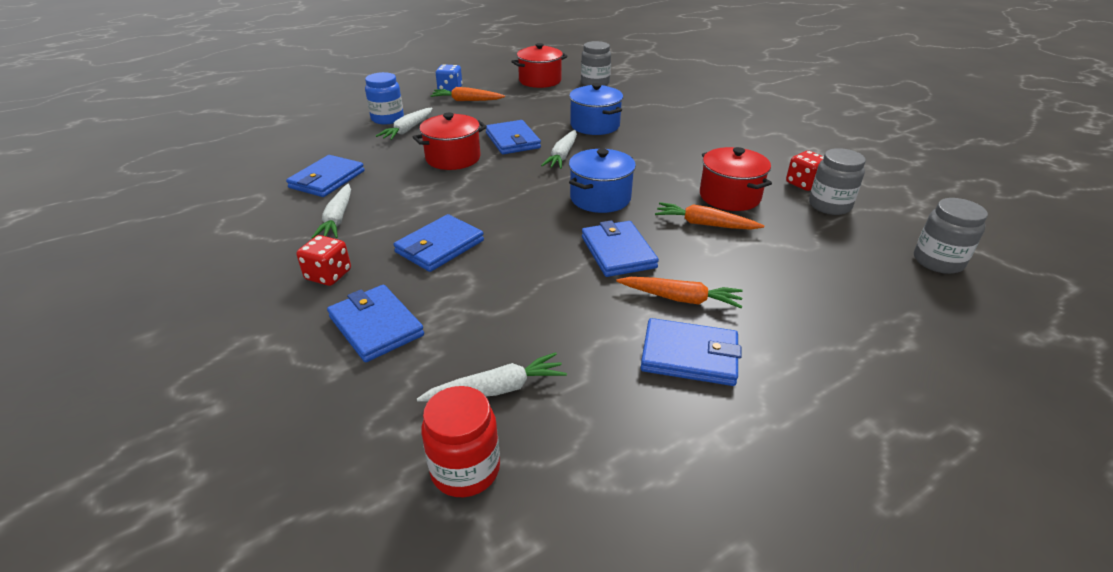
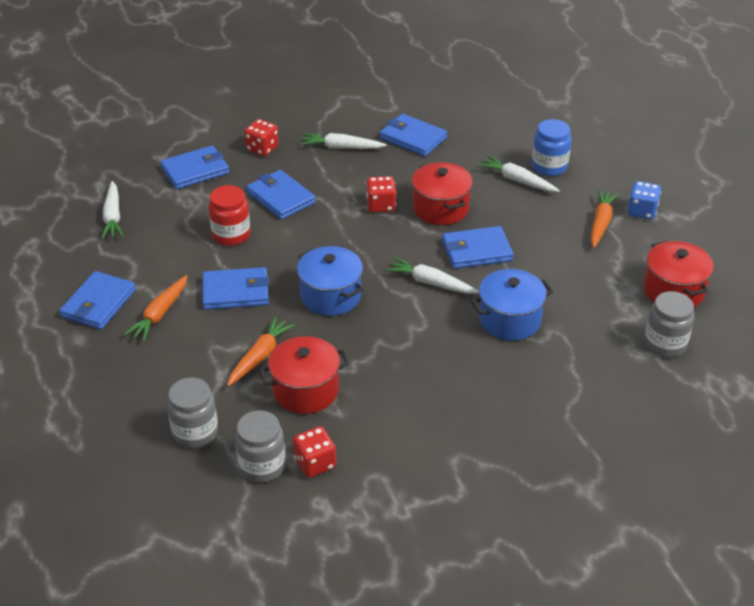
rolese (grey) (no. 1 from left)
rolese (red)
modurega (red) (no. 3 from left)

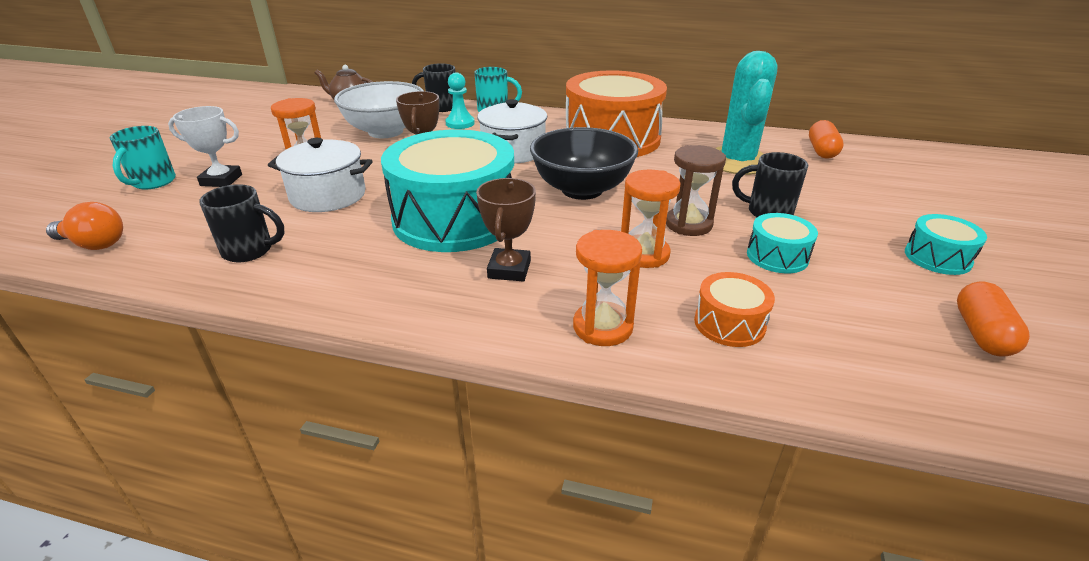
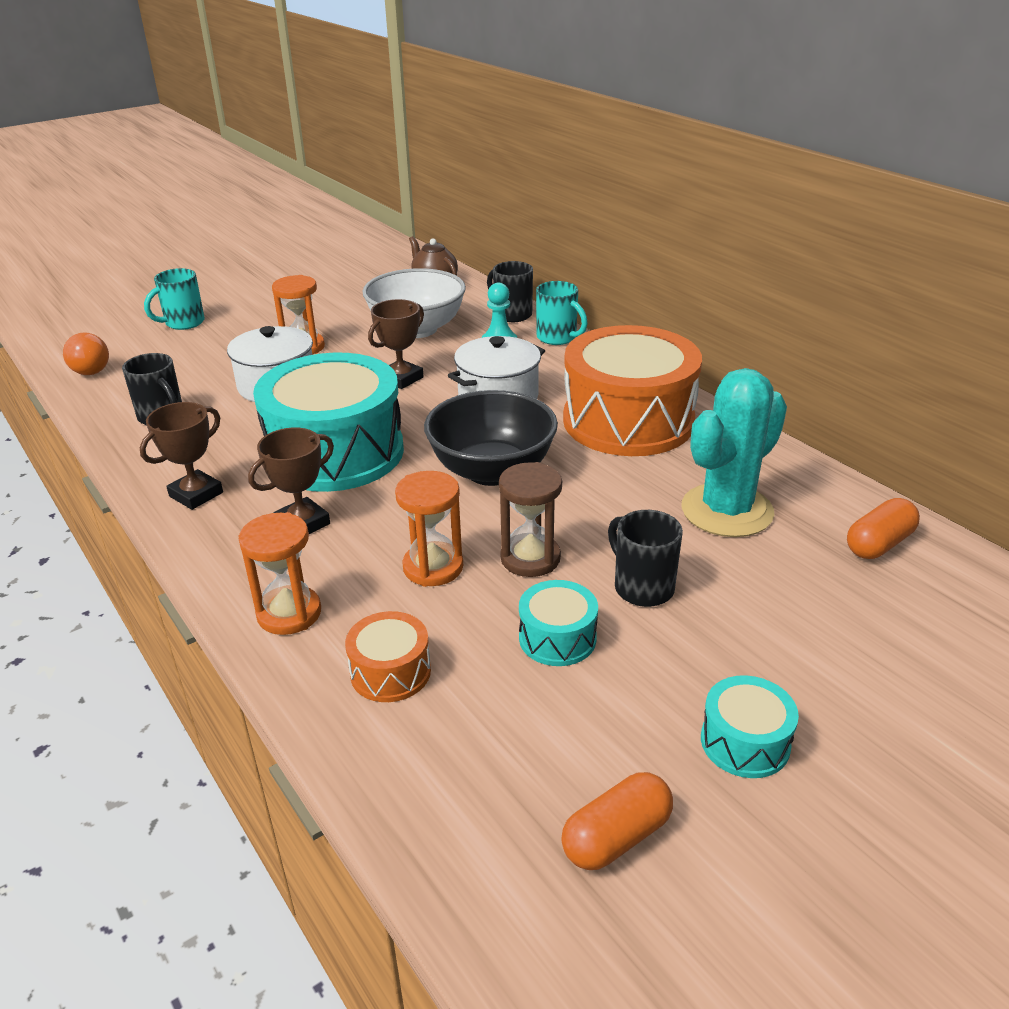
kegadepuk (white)
kegadepuk (brown) (no. 1 from left)

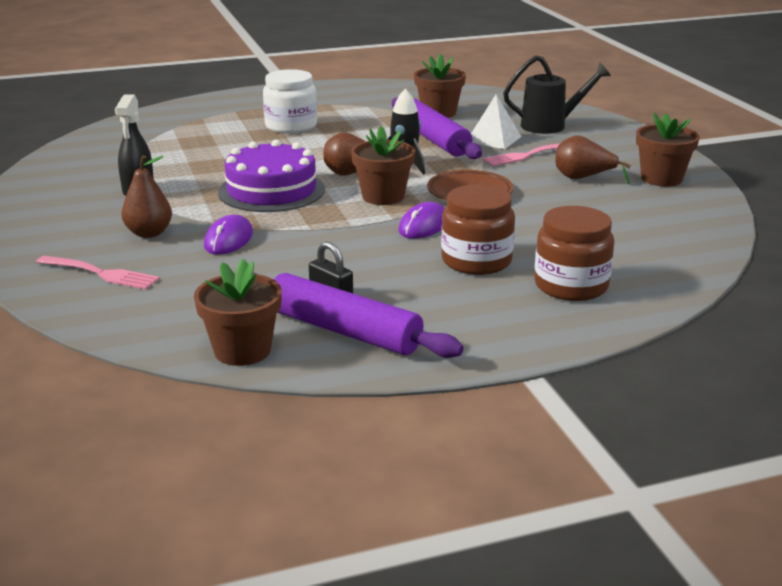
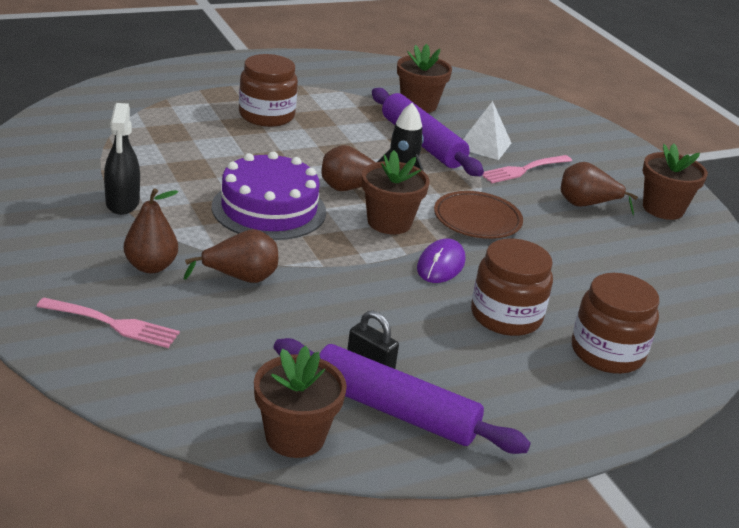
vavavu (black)
rolese (brown) (no. 1 from left)
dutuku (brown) (no. 2 from left)

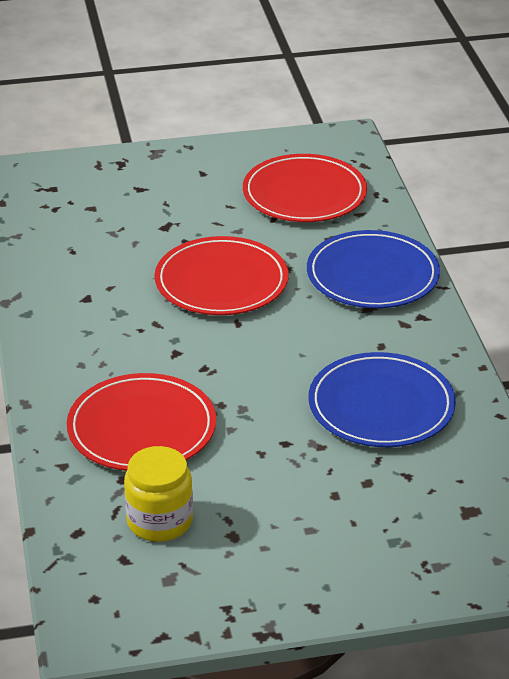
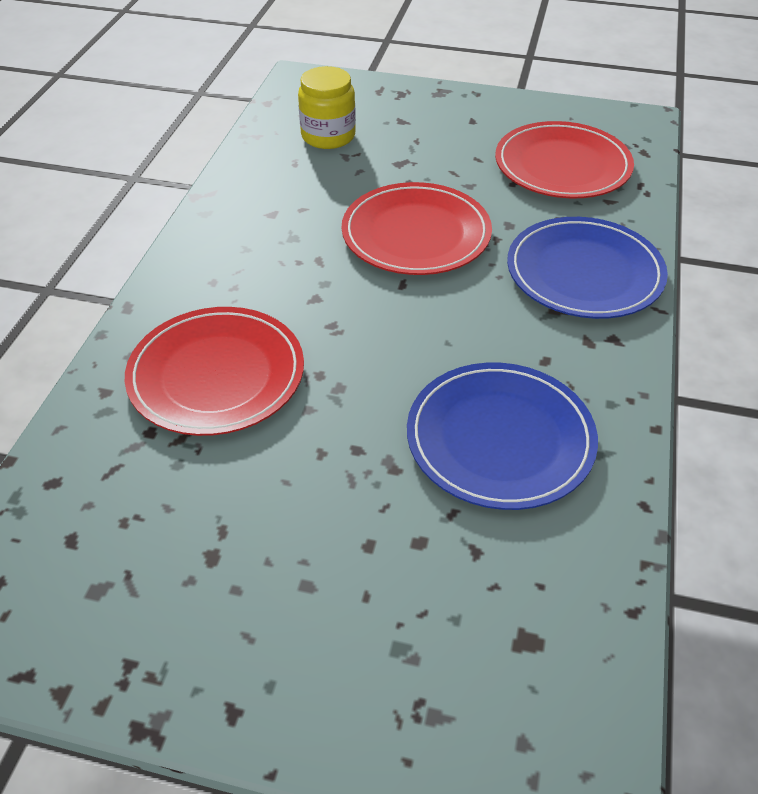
rolese (yellow)

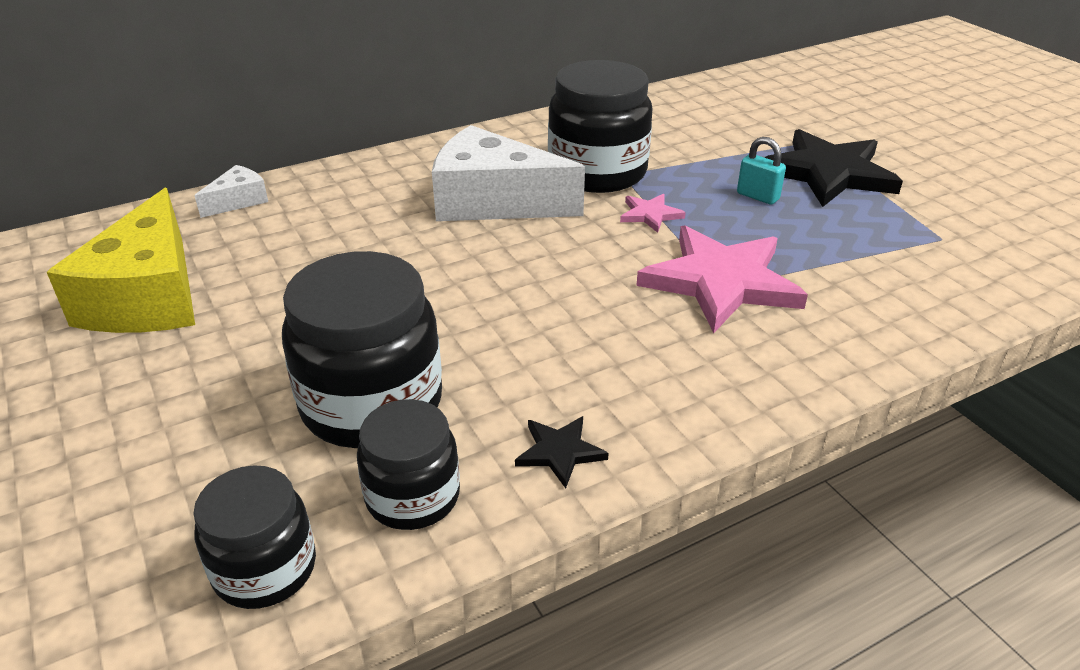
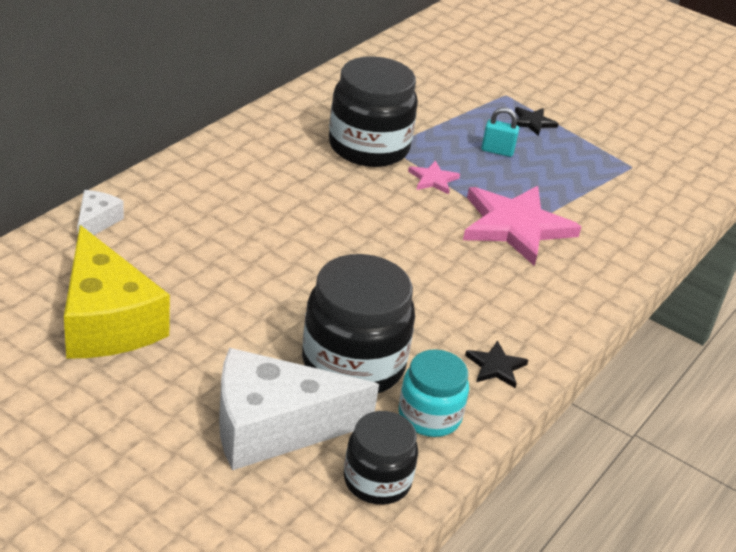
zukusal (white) (no. 2 from left)
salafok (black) (no. 2 from left)
rolese (turquoise)

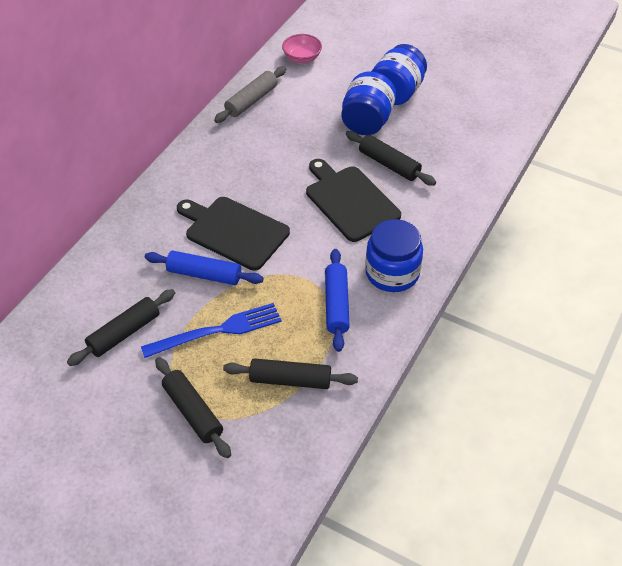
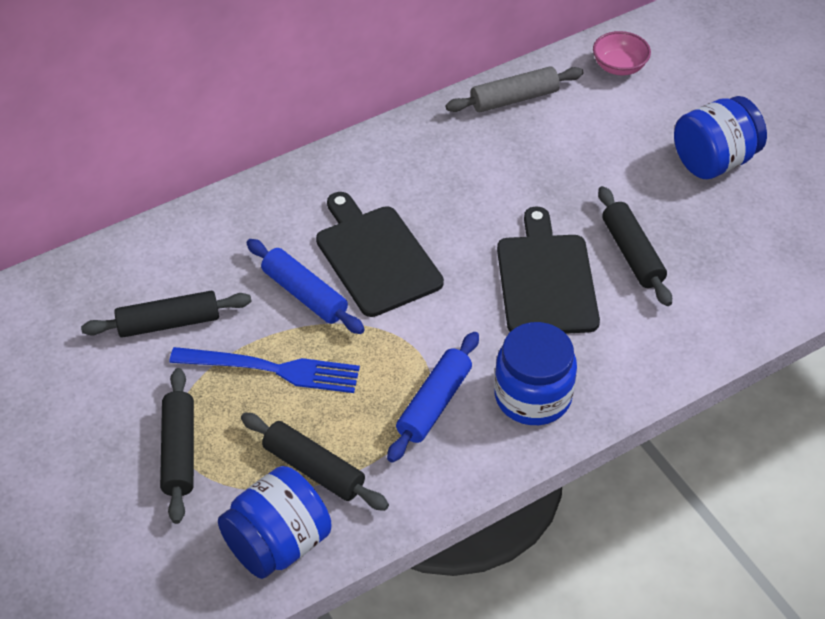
rolese (blue) (no. 1 from left)

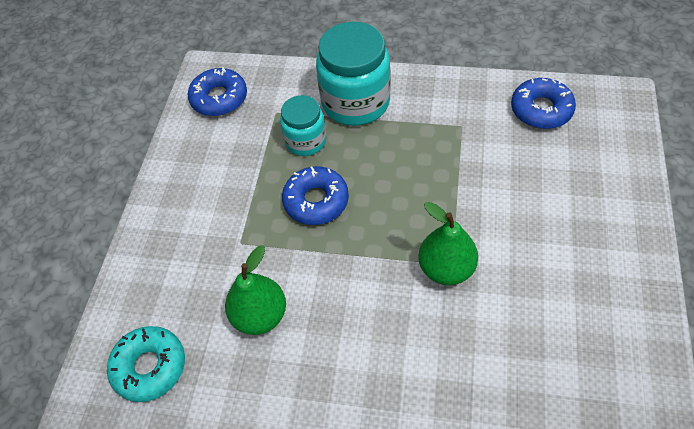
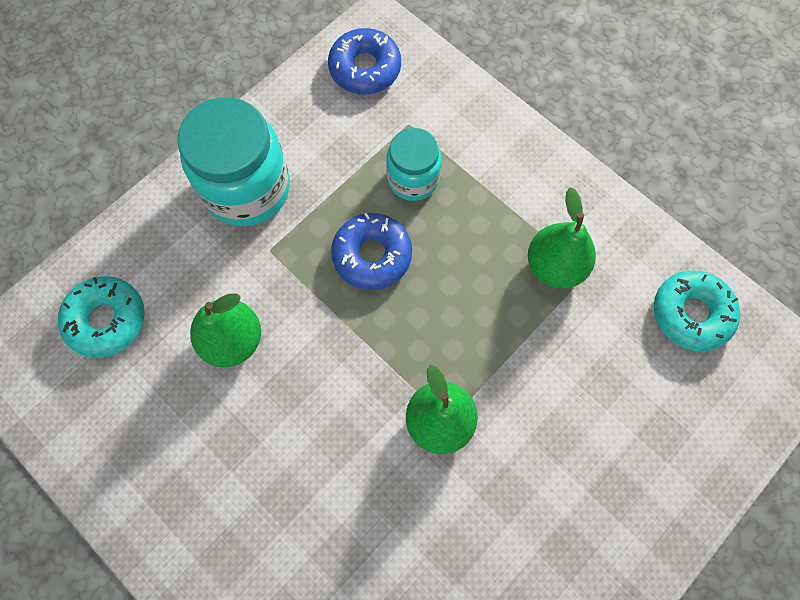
rolese (turquoise) (no. 1 from left)
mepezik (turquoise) (no. 2 from left)
dutuku (green) (no. 3 from left)

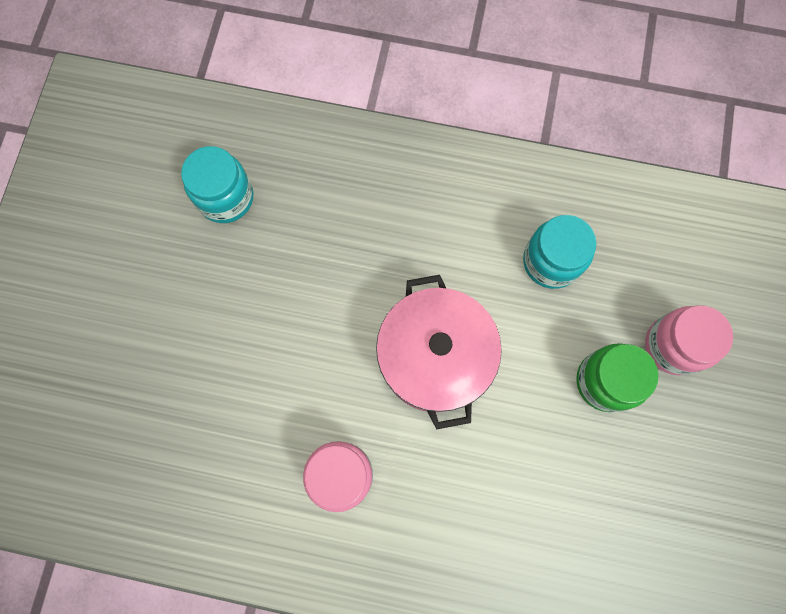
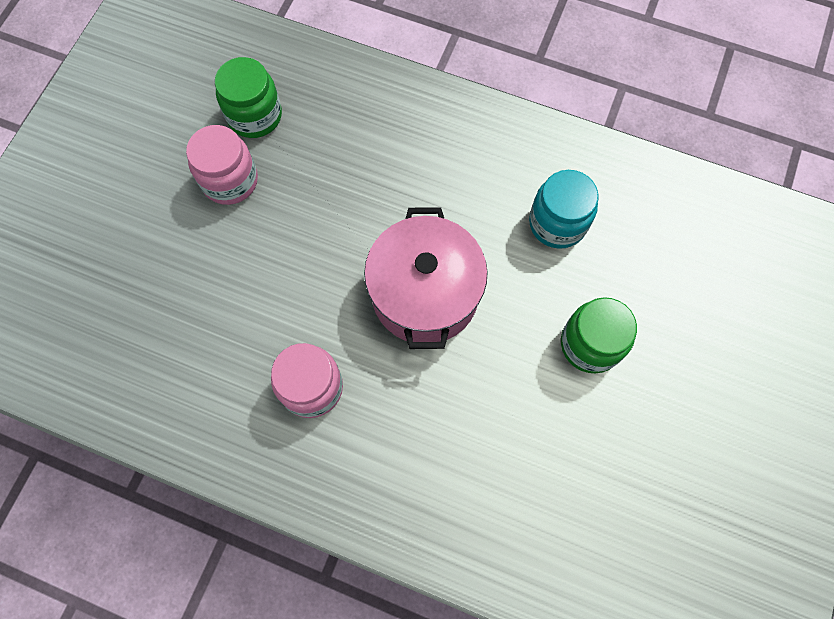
rolese (green) (no. 1 from left)
rolese (pink) (no. 1 from left)

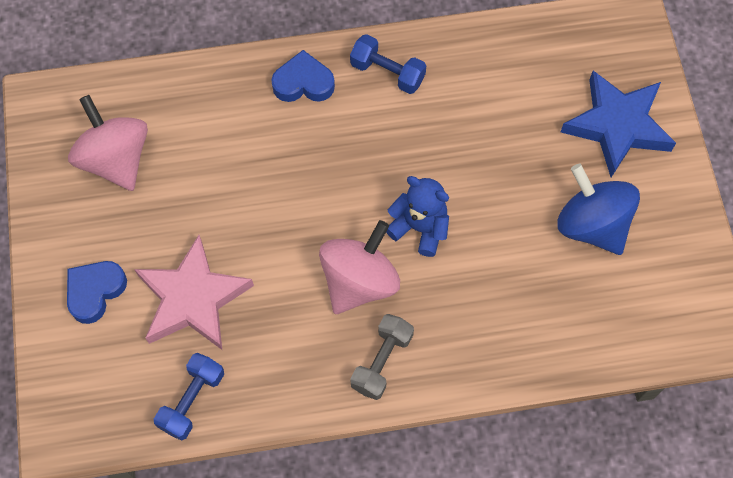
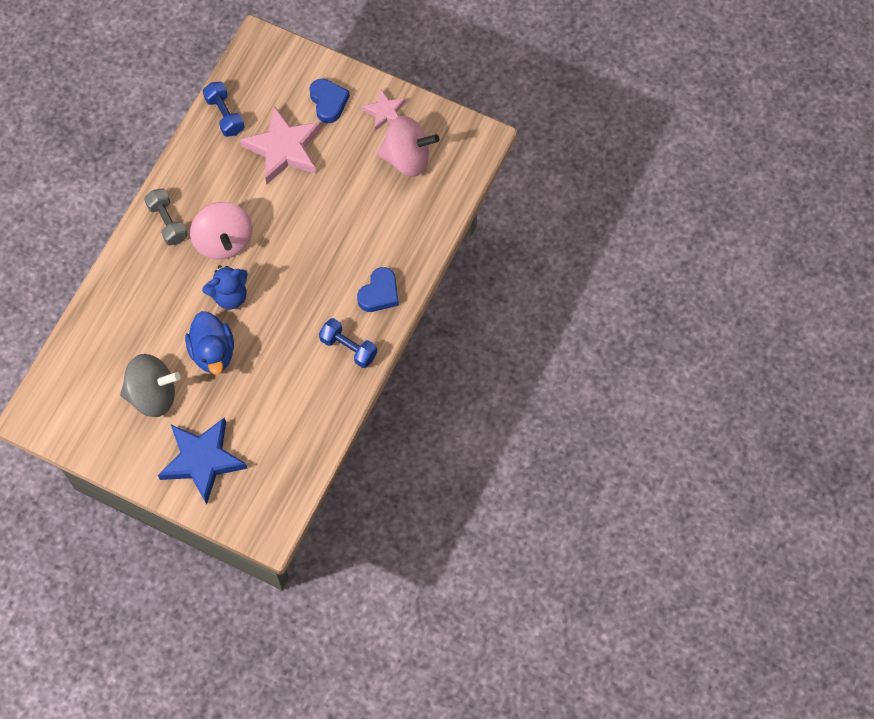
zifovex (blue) (no. 2 from left)
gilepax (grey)
salafok (pink) (no. 2 from left)
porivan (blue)

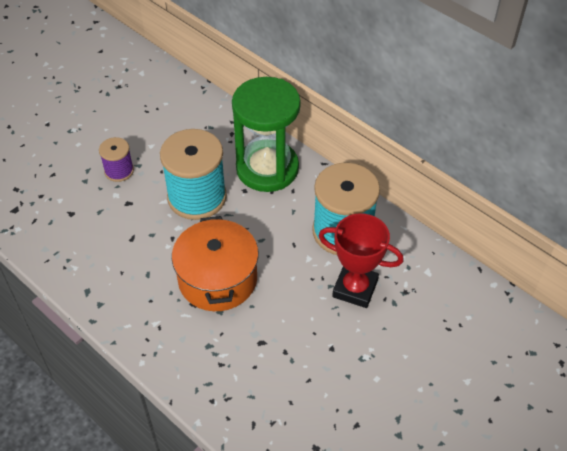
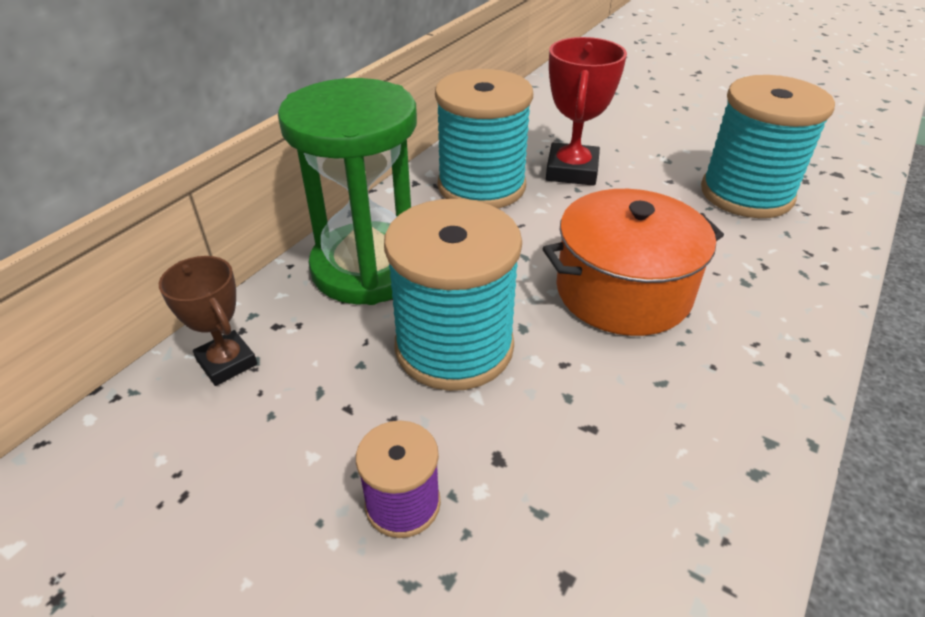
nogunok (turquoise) (no. 3 from left)
kegadepuk (brown)

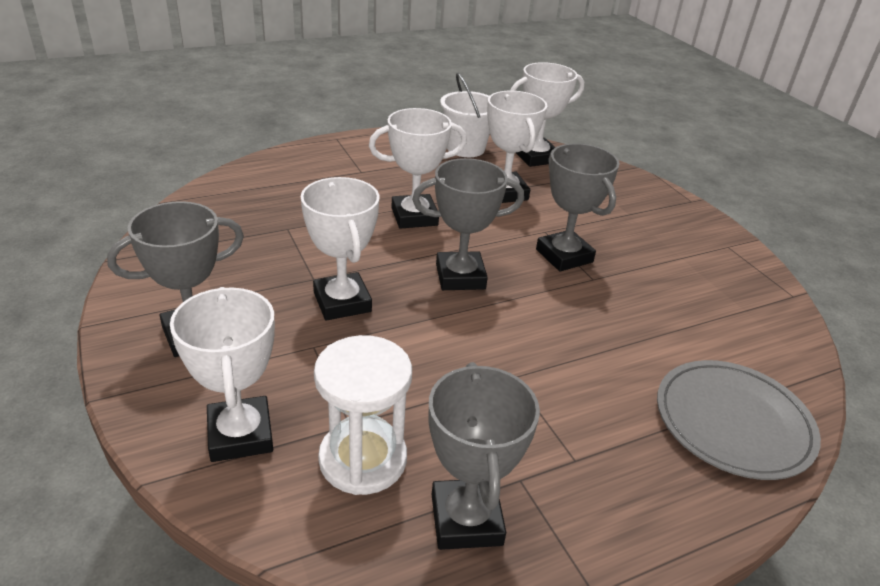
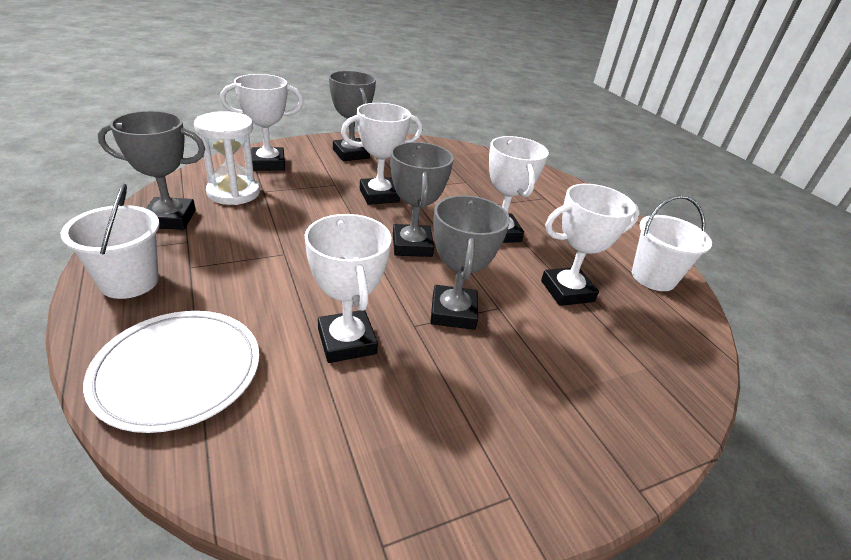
kegadepuk (white) (no. 2 from left)
kegadepuk (grey) (no. 4 from left)
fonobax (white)
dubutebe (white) (no. 1 from left)

